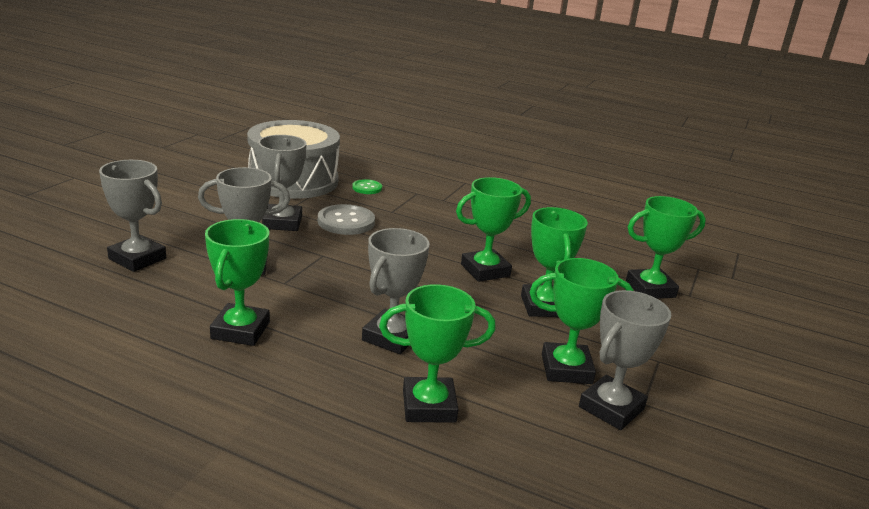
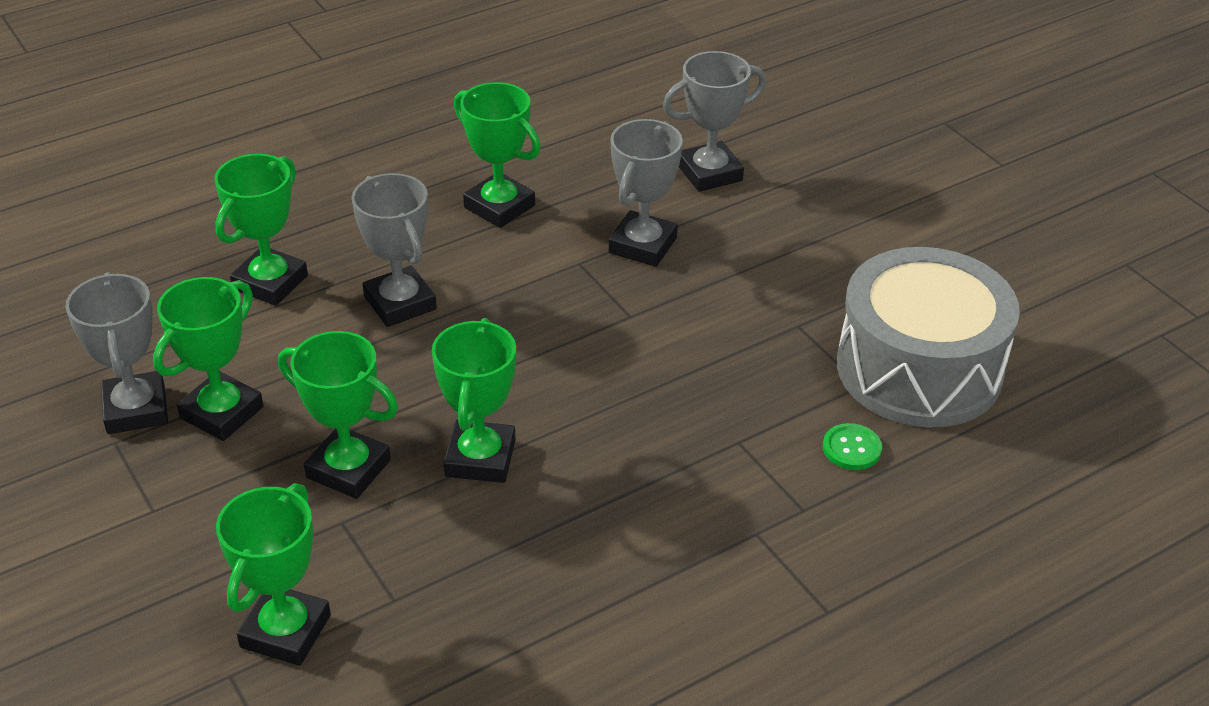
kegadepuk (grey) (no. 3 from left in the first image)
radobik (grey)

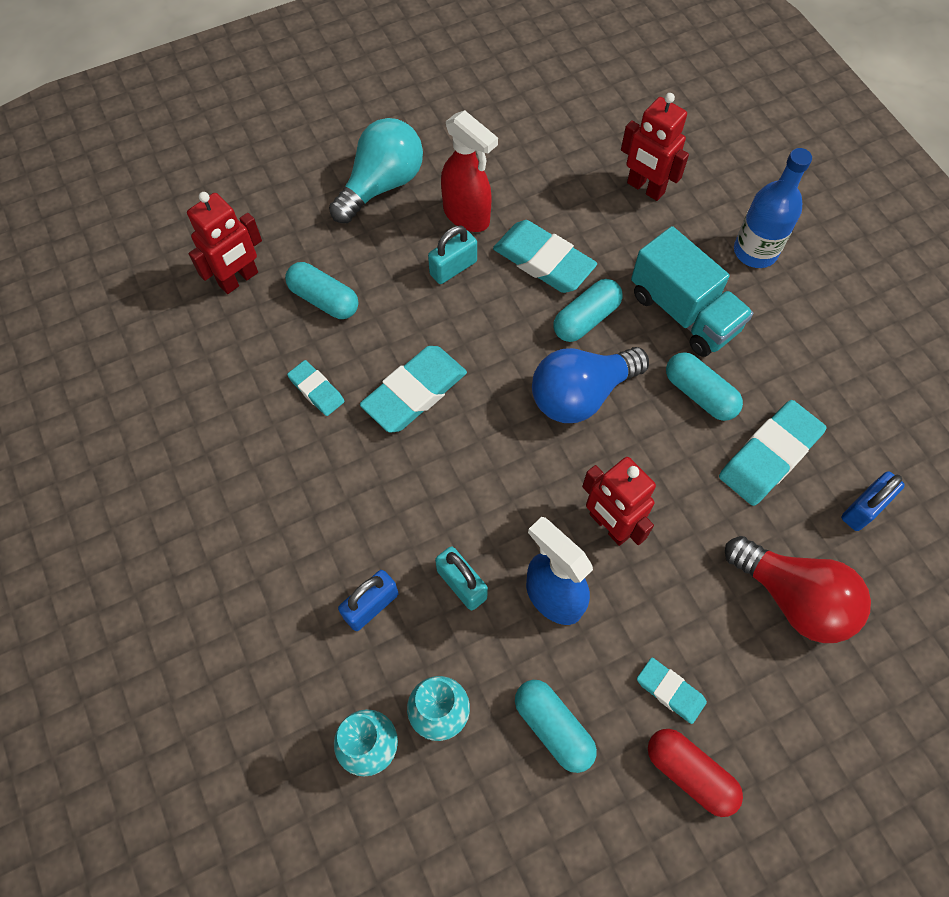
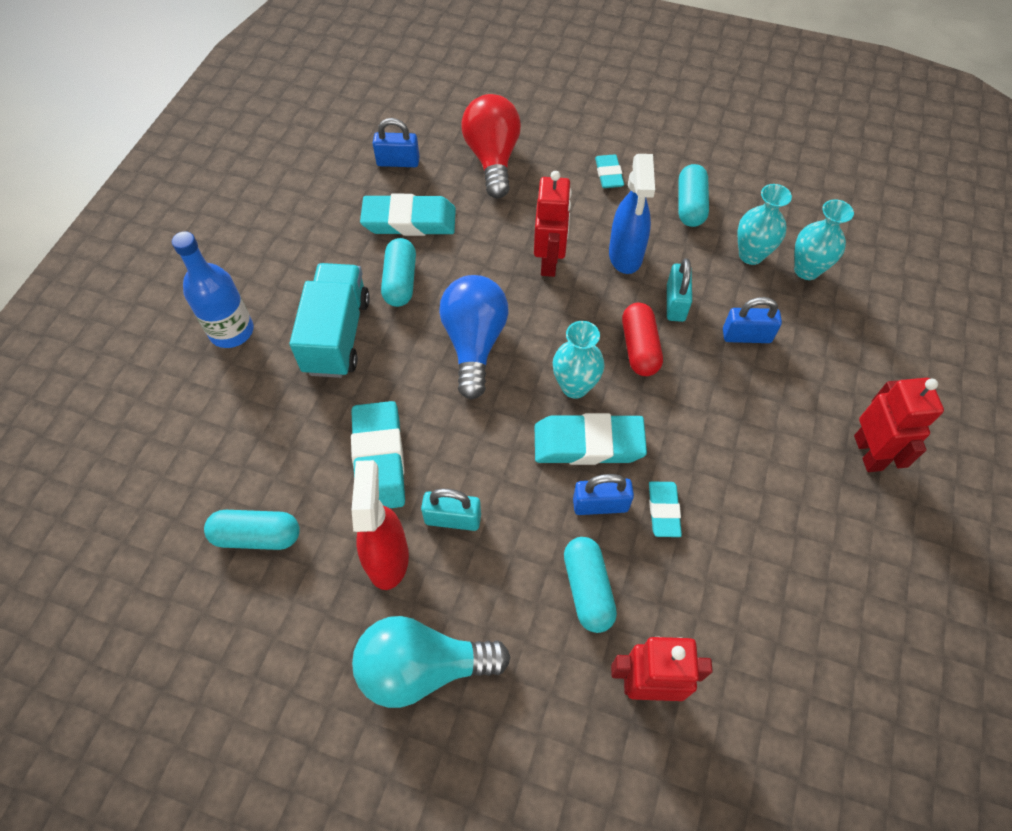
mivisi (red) (no. 3 from left)
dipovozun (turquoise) (no. 1 from left)
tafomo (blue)
dipovozun (red)
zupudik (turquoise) (no. 1 from left)
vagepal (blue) (no. 2 from left)

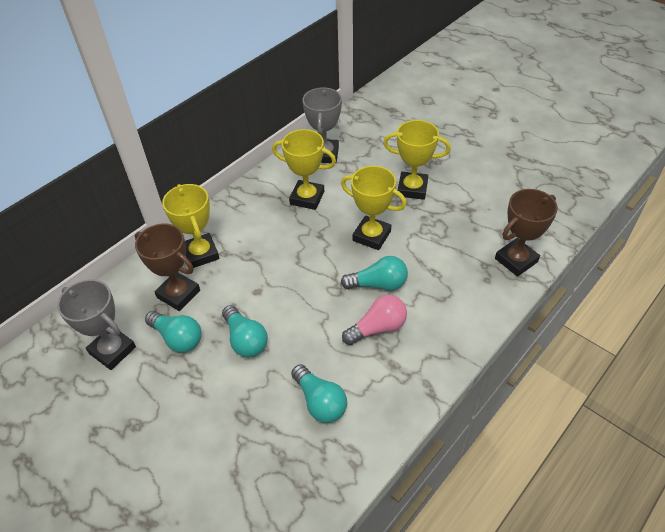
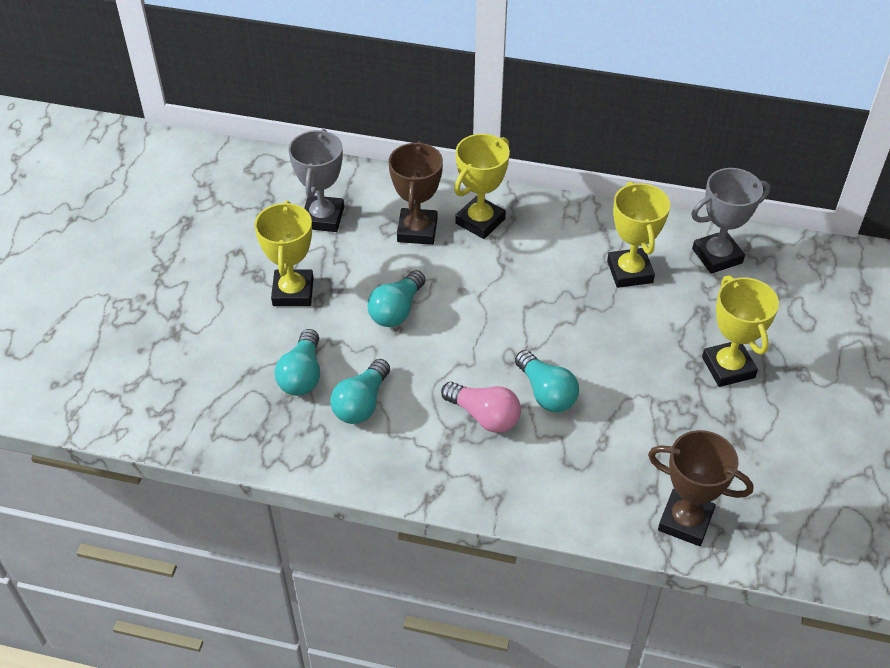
kegadepuk (yellow) (no. 1 from left)
tafomo (turquoise) (no. 1 from left)

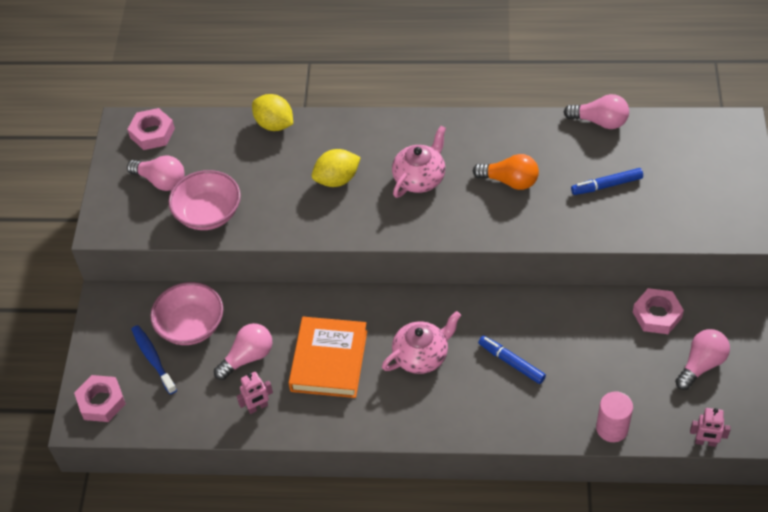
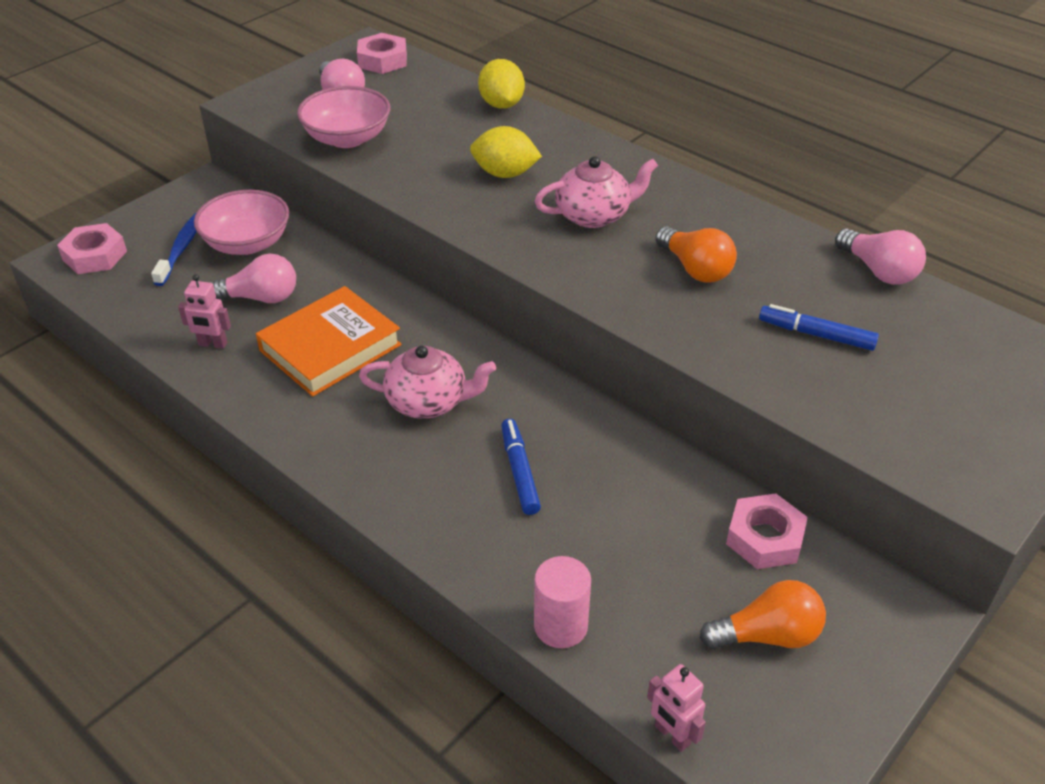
tafomo (orange) (no. 2 from left)

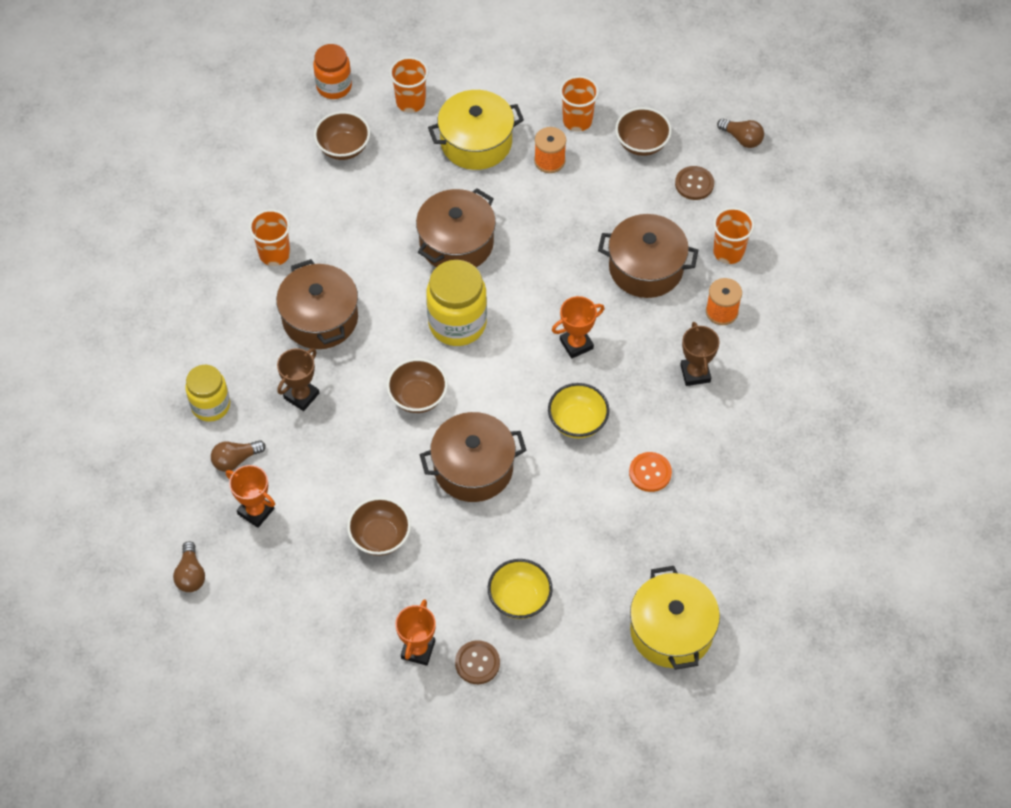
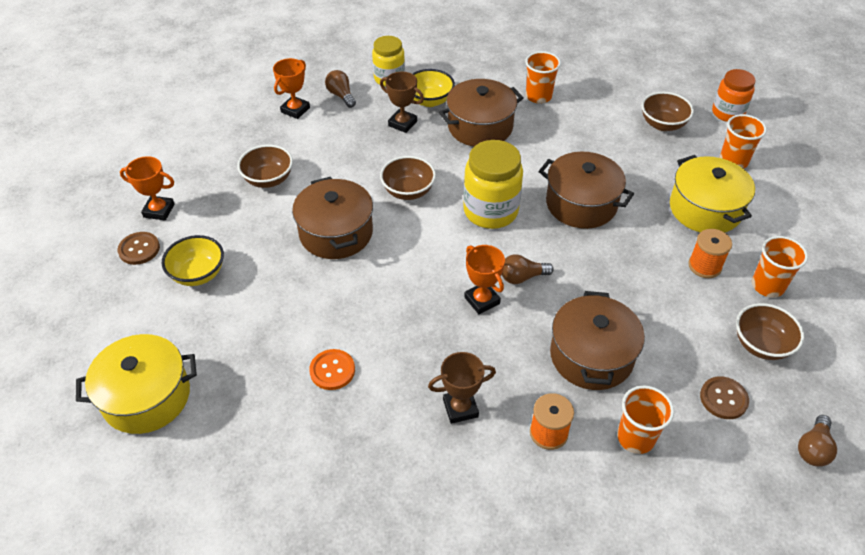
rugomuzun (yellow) (no. 2 from left)
tafomo (brown) (no. 2 from left)

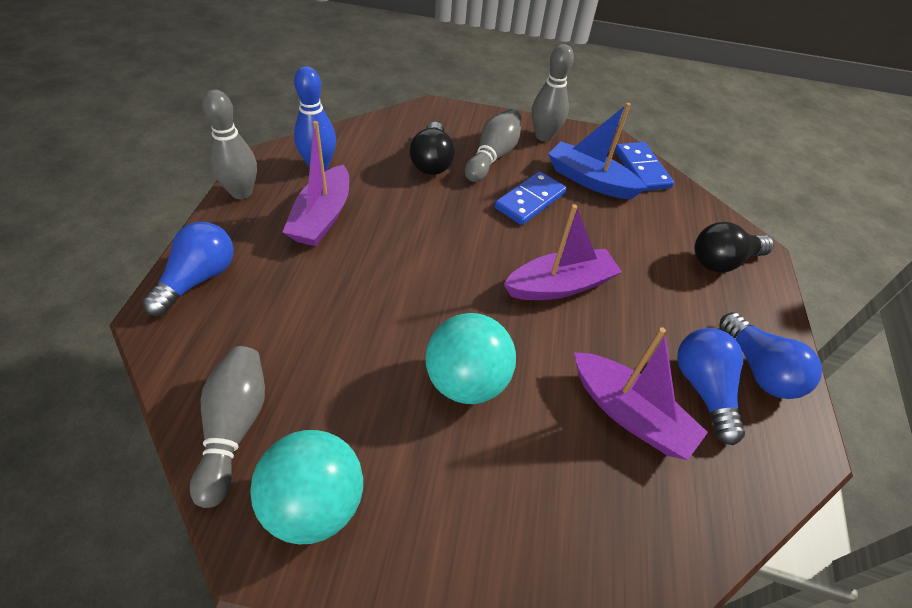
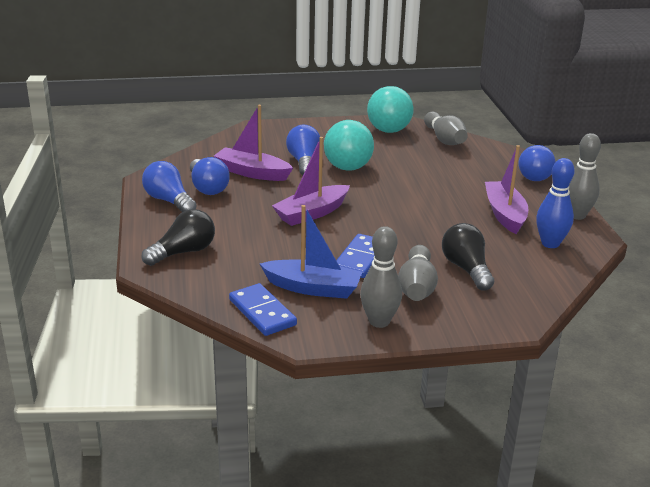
tafomo (blue) (no. 3 from left)

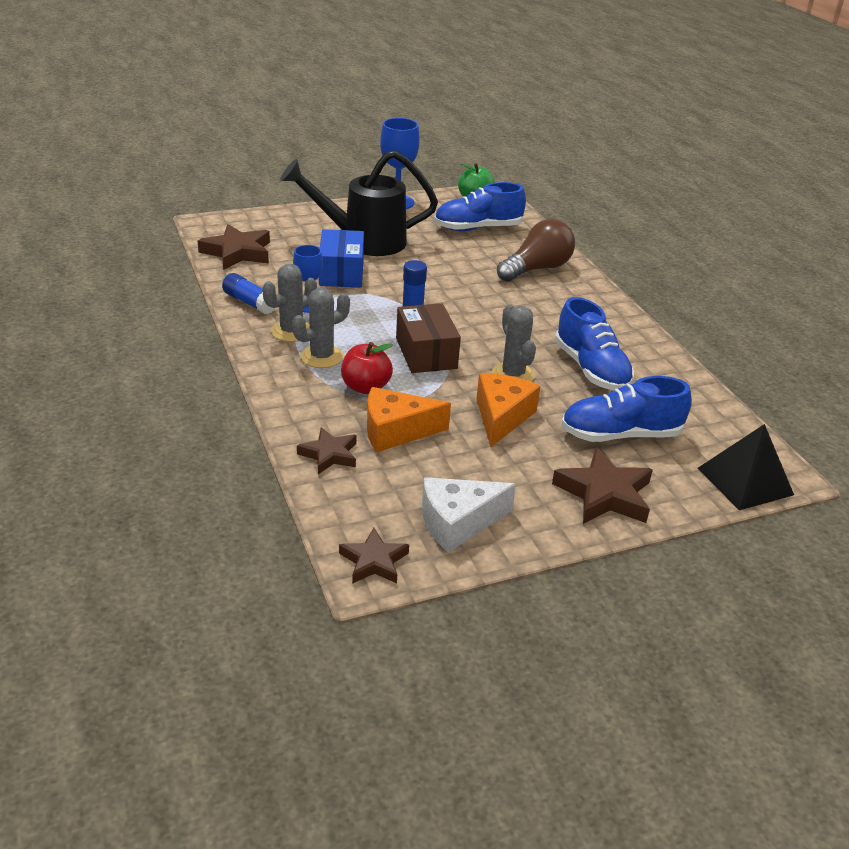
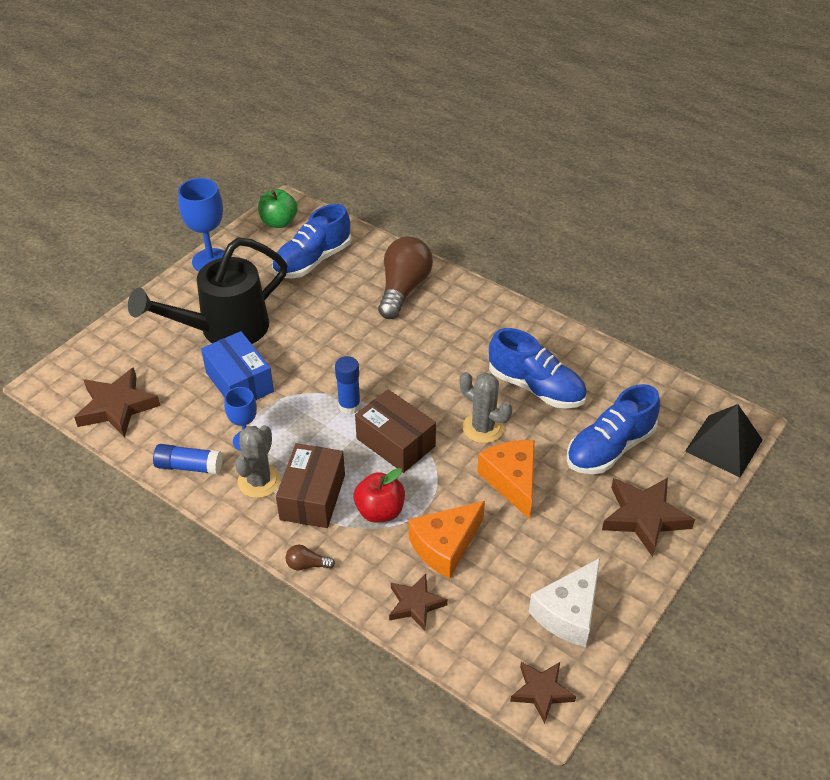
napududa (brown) (no. 1 from left)
tafomo (brown) (no. 1 from left)

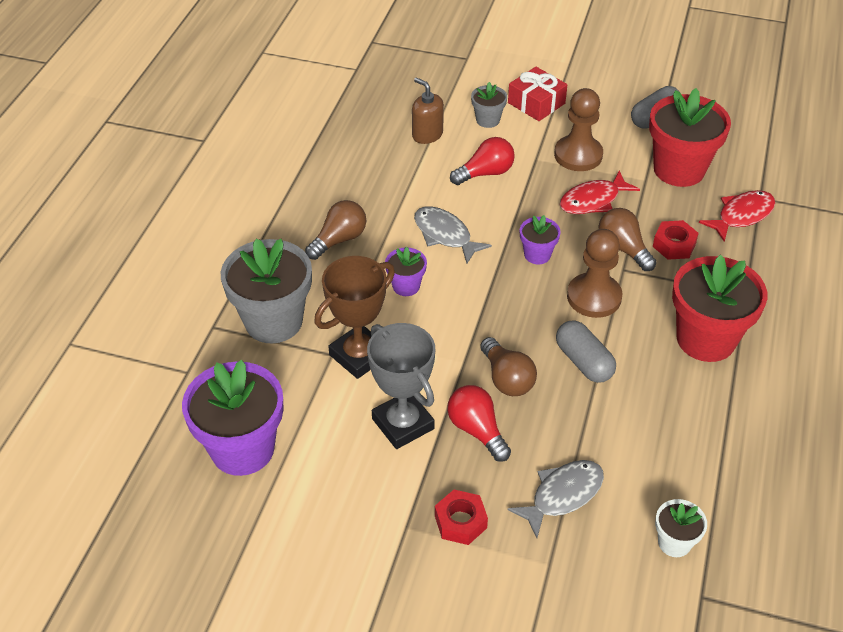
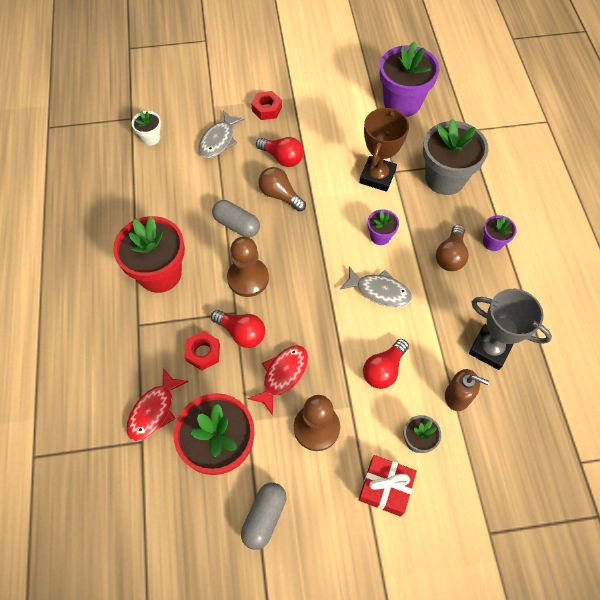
tafomo (red) (no. 1 from left)
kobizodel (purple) (no. 3 from left)
kegadepuk (grey)

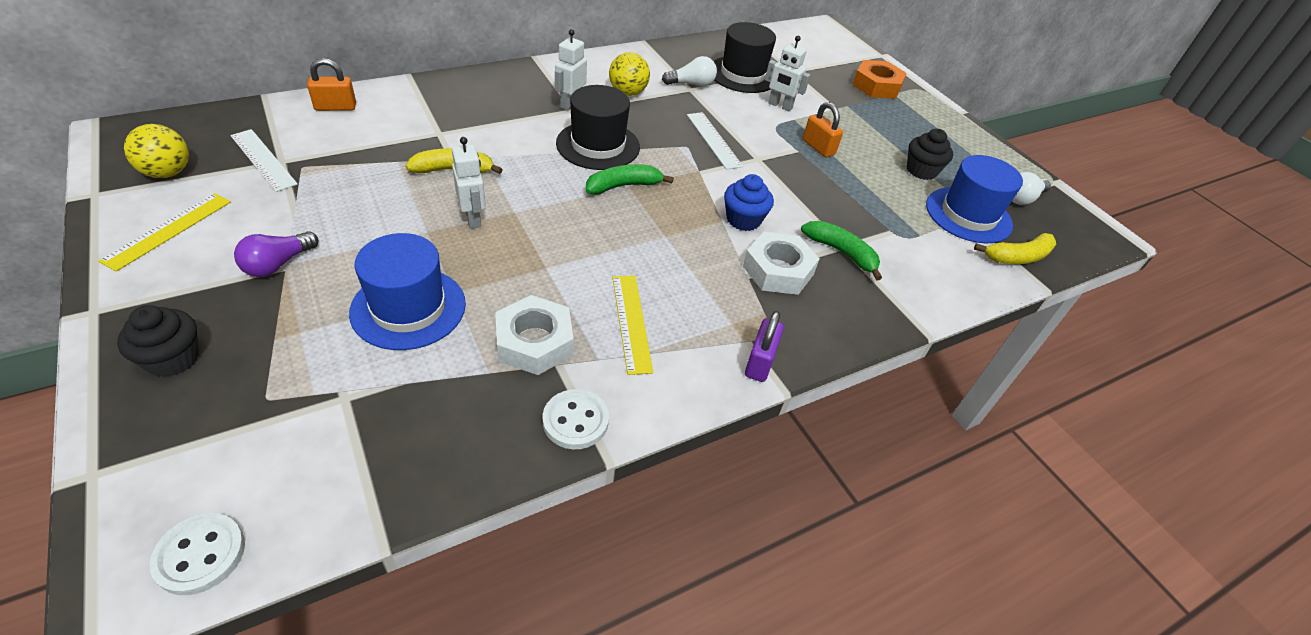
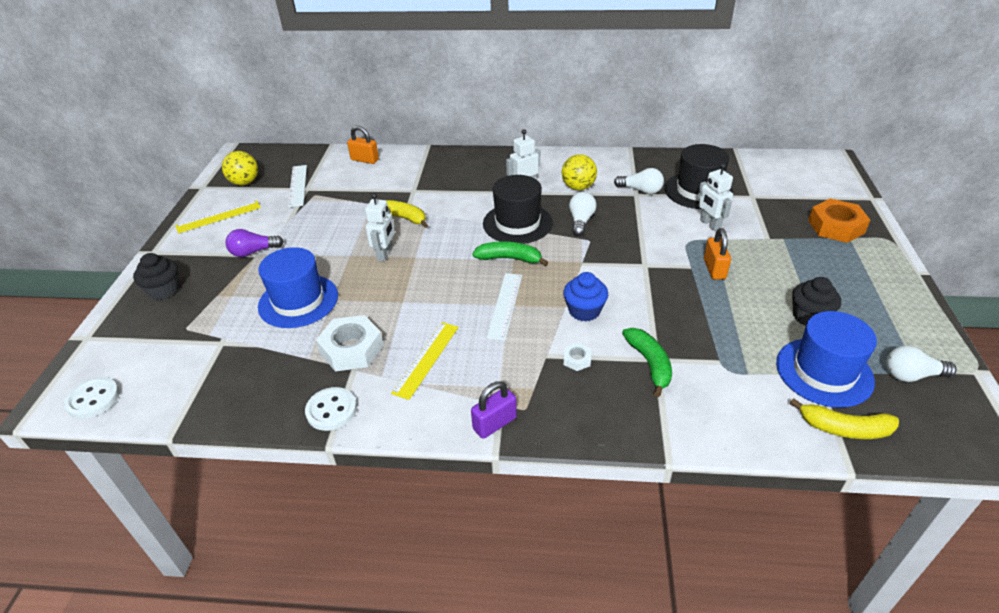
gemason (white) (no. 2 from left)
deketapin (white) (no. 2 from left)
tafomo (white) (no. 1 from left)

